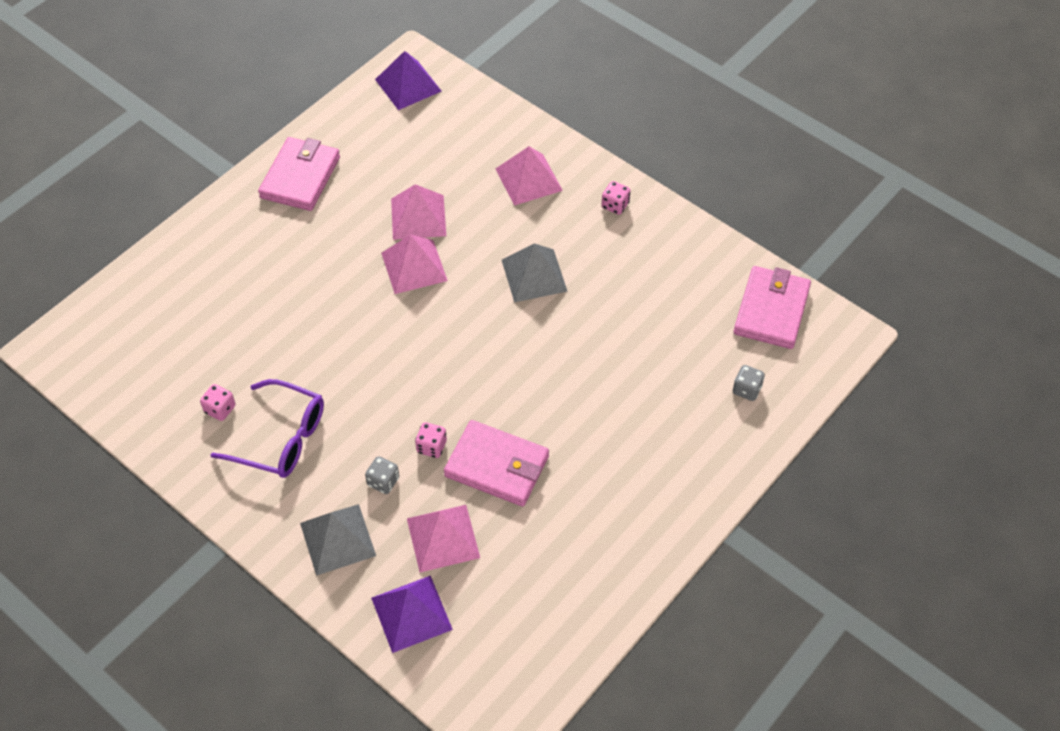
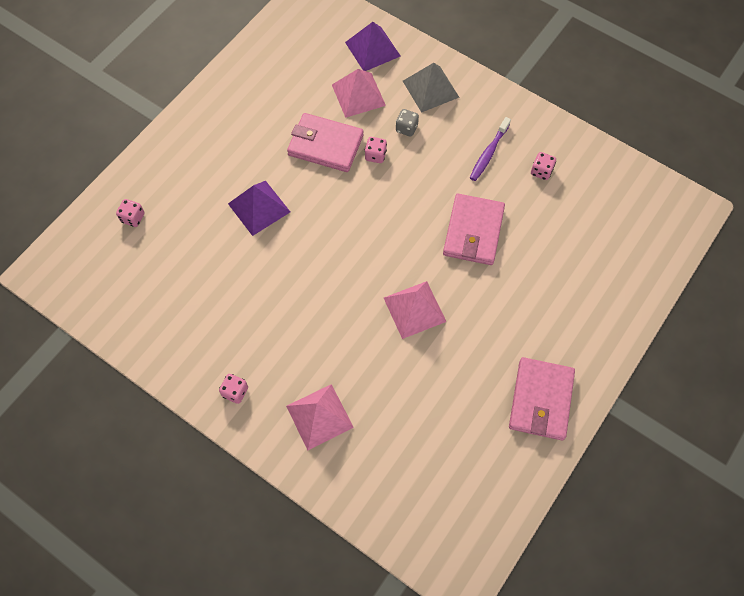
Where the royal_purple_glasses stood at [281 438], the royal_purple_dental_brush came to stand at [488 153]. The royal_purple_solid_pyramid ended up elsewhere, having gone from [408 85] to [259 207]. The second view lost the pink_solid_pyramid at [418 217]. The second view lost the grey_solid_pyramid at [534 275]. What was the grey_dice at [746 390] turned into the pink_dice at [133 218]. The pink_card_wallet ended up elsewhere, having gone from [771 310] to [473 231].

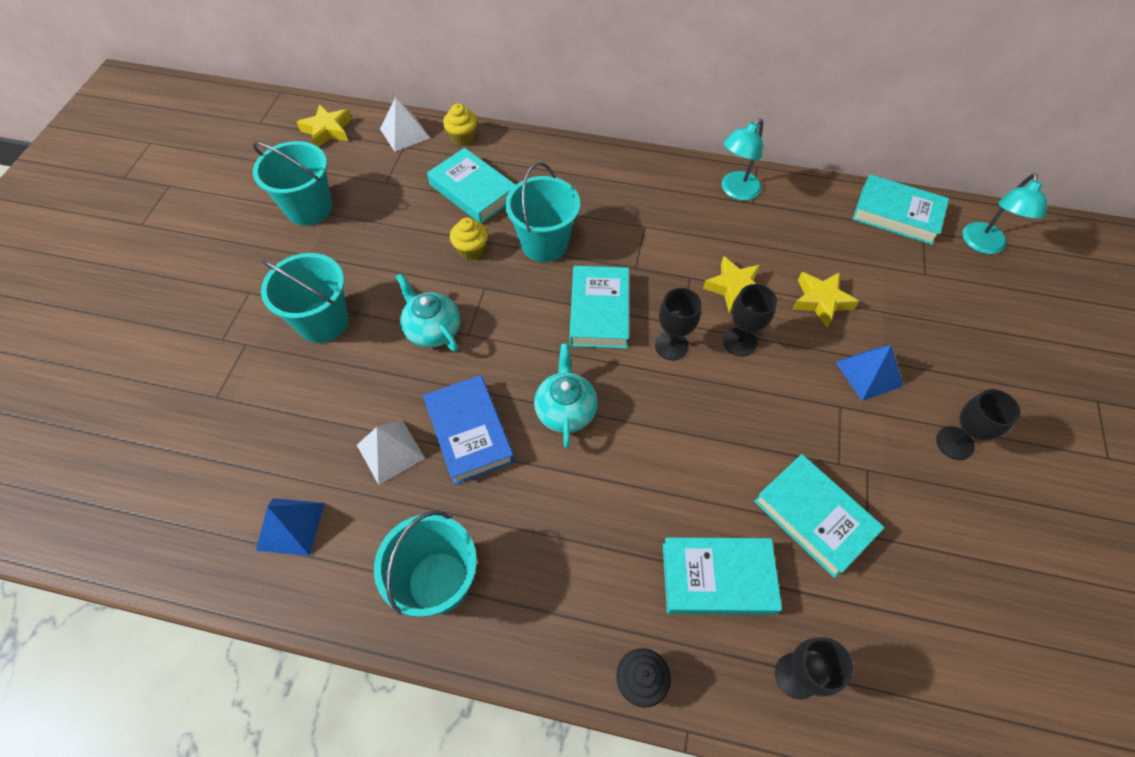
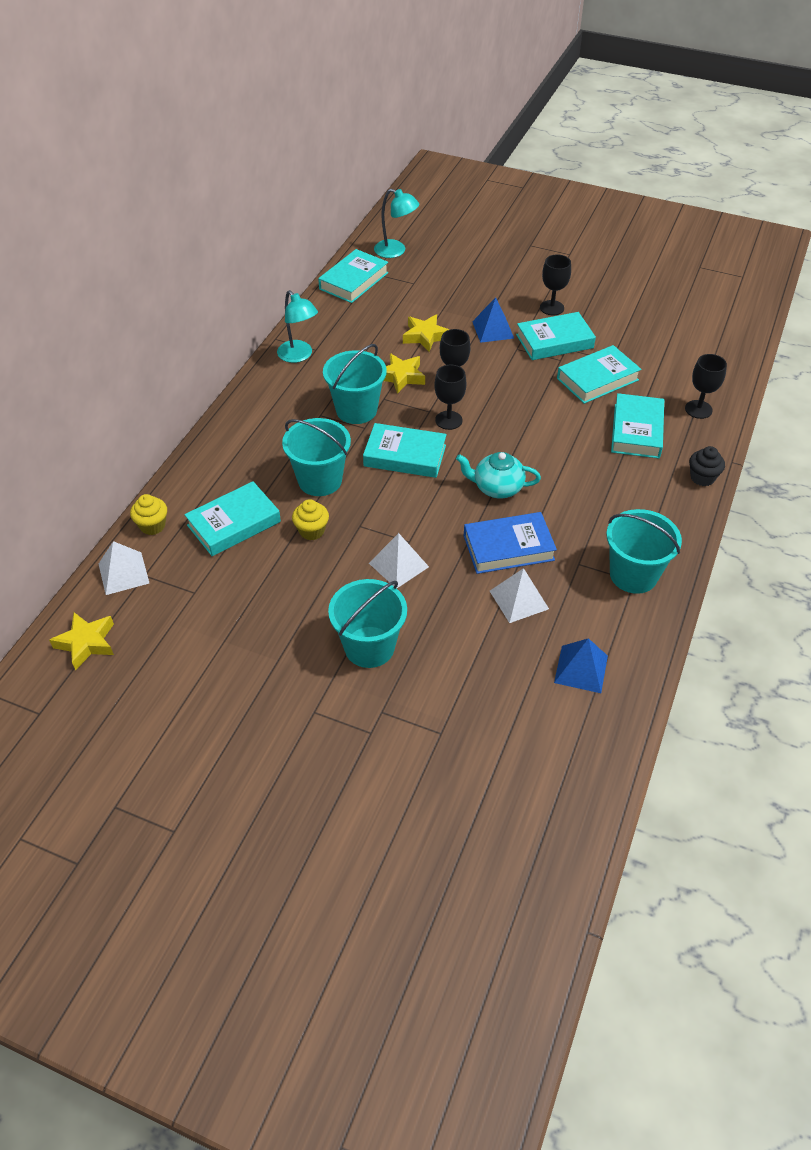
The aqua_bucket ended up elsewhere, having gone from [309 208] to [356 410]. Where the aqua_tea_pot stood at [432 330], the pure_white_solid_pyramid came to stand at [398 565]. The second view gained the aqua_hardcover at [554 341].

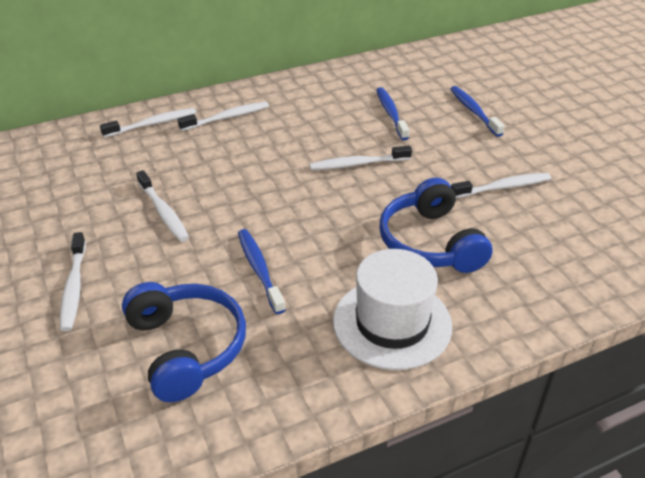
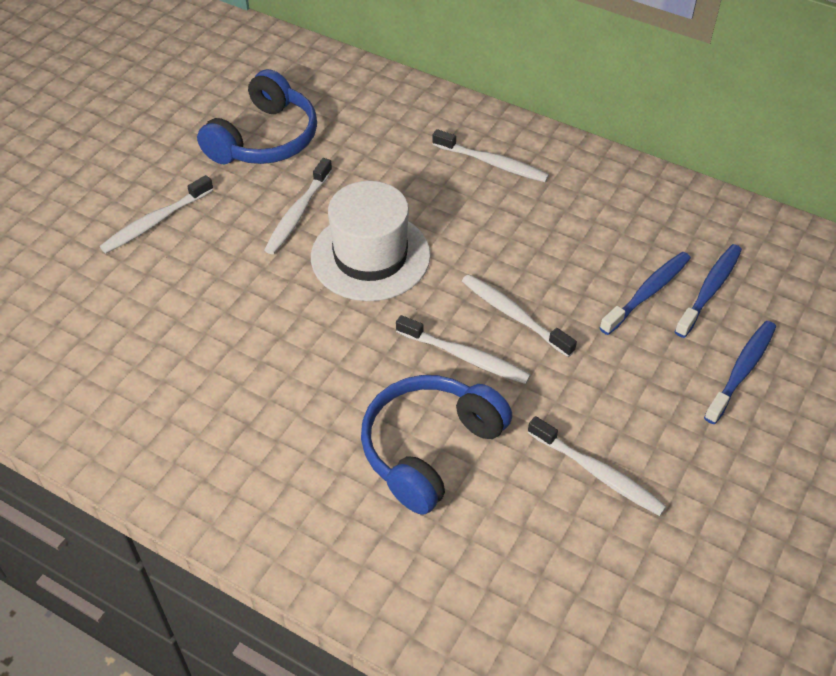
The pure_white_dental_brush ended up elsewhere, having gone from [152 124] to [465 357]. The royal_blue_headset ended up elsewhere, having gone from [187 347] to [265 139]. The royal_blue_dental_brush ended up elsewhere, having gone from [259 269] to [709 290]. The pure_white_top_hat ended up elsewhere, having gone from [392 323] to [370 256].

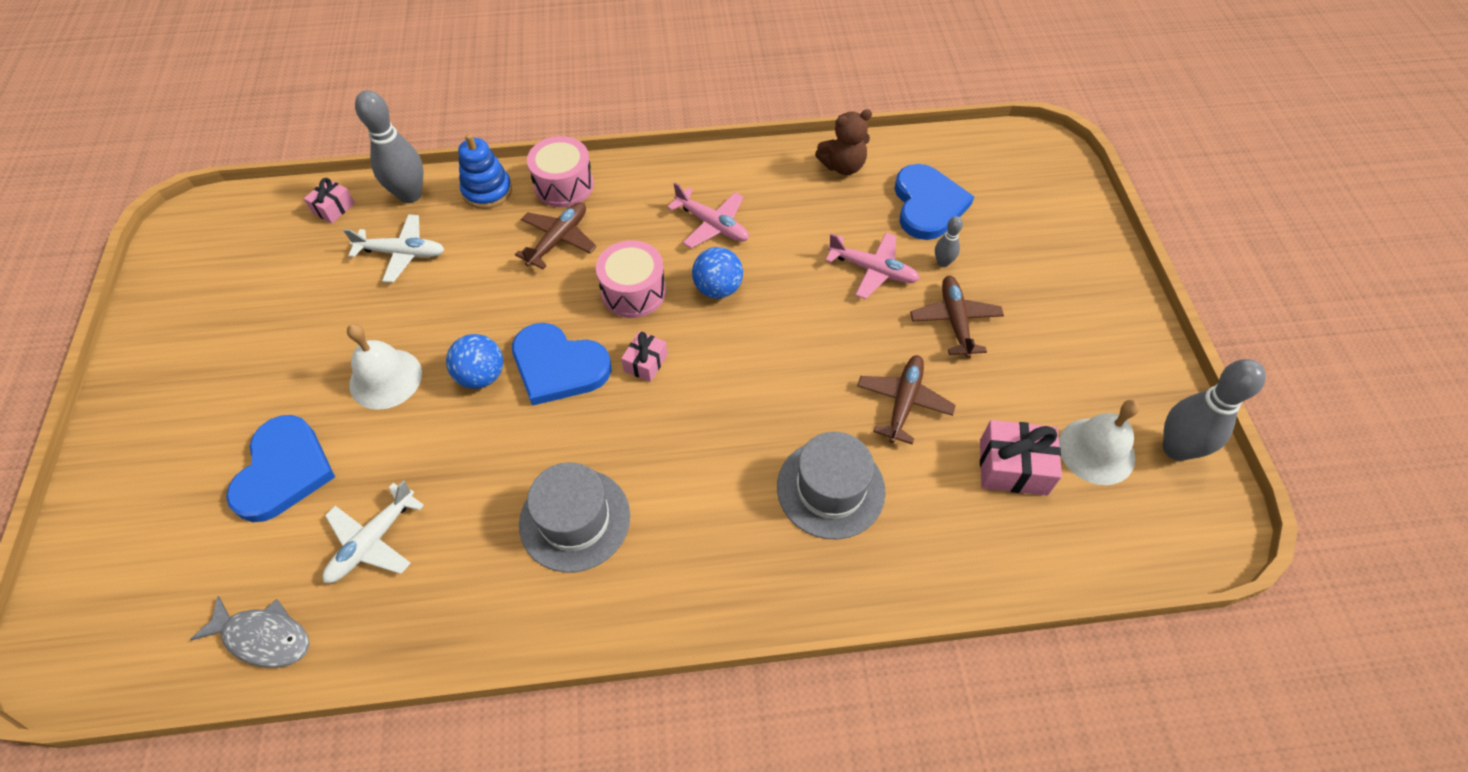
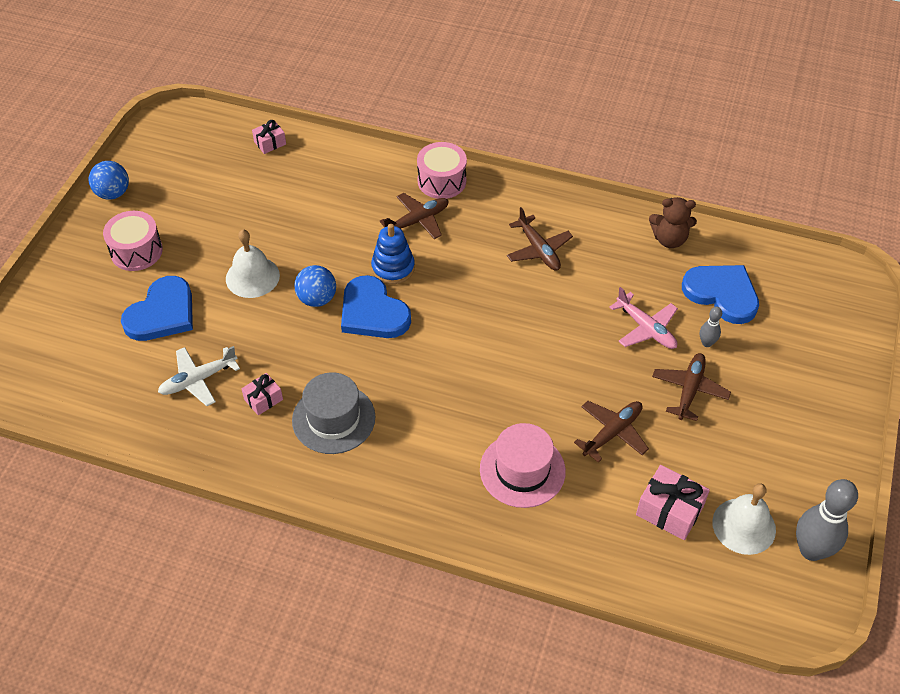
The second view lost the grey_fish at [263 637]. The second view lost the pure_white_toy_plane at [402 253]. The second view lost the grey_tenpin at [410 195]. The royal_blue_stacking_rings ended up elsewhere, having gone from [487 191] to [393 268]. The pink_toy_drum ended up elsewhere, having gone from [633 291] to [136 251]. The pink_gift ended up elsewhere, having gone from [645 363] to [263 399]. What was the pink_toy_plane at [712 225] turned into the dark_brown_toy_plane at [538 250]. The royal_blue_play_ball ended up elsewhere, having gone from [718 288] to [113 193]. What was the grey_top_hat at [830 488] turned into the pink_top_hat at [522 470]. The royal_blue_heart_shape at [927 205] ended up facing another way, 75 degrees counterclockwise from before.

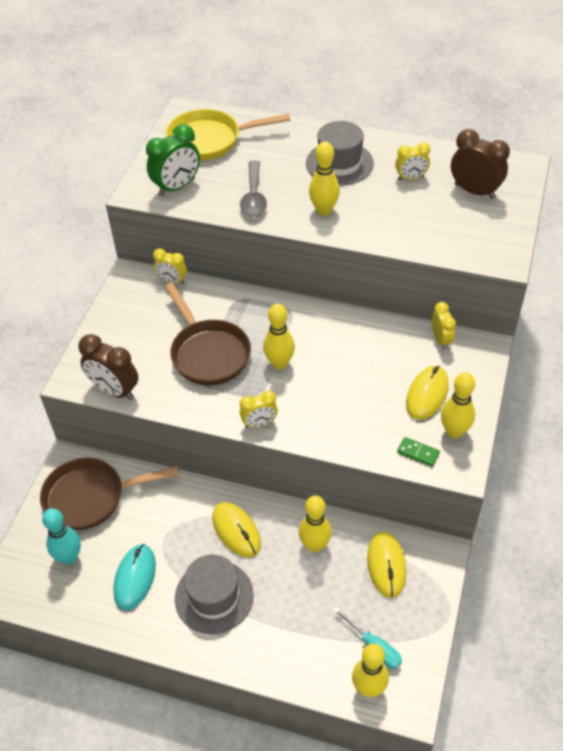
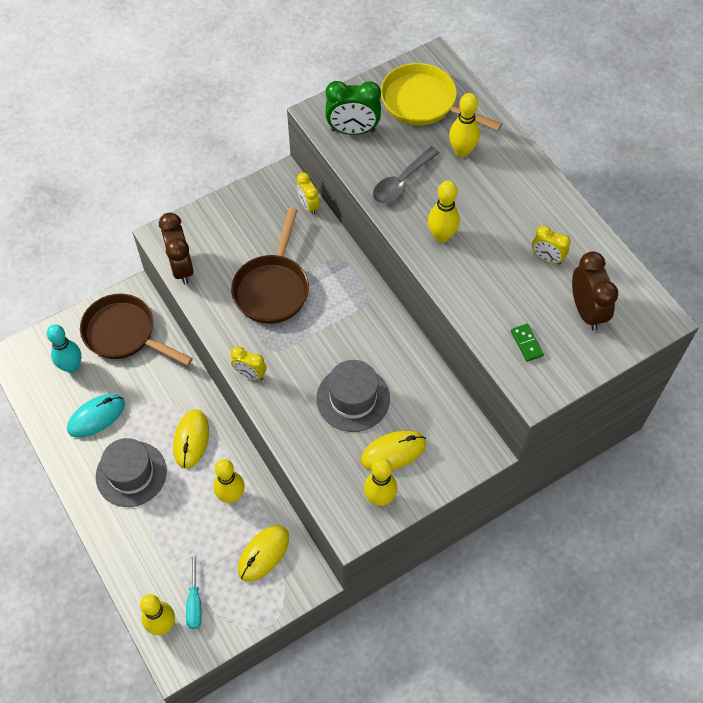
The yellow_tenpin ended up elsewhere, having gone from [279 363] to [462 151]. The grey_top_hat ended up elsewhere, having gone from [339 163] to [353 398]. The emerald_domino ended up elsewhere, having gone from [418 453] to [526 343]. The second view lost the yellow_bedside_clock at [441 340].

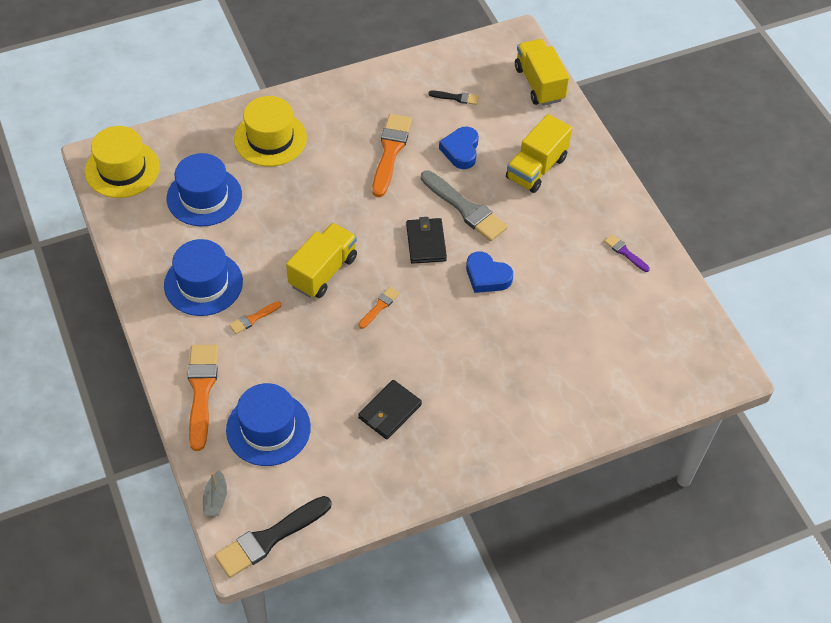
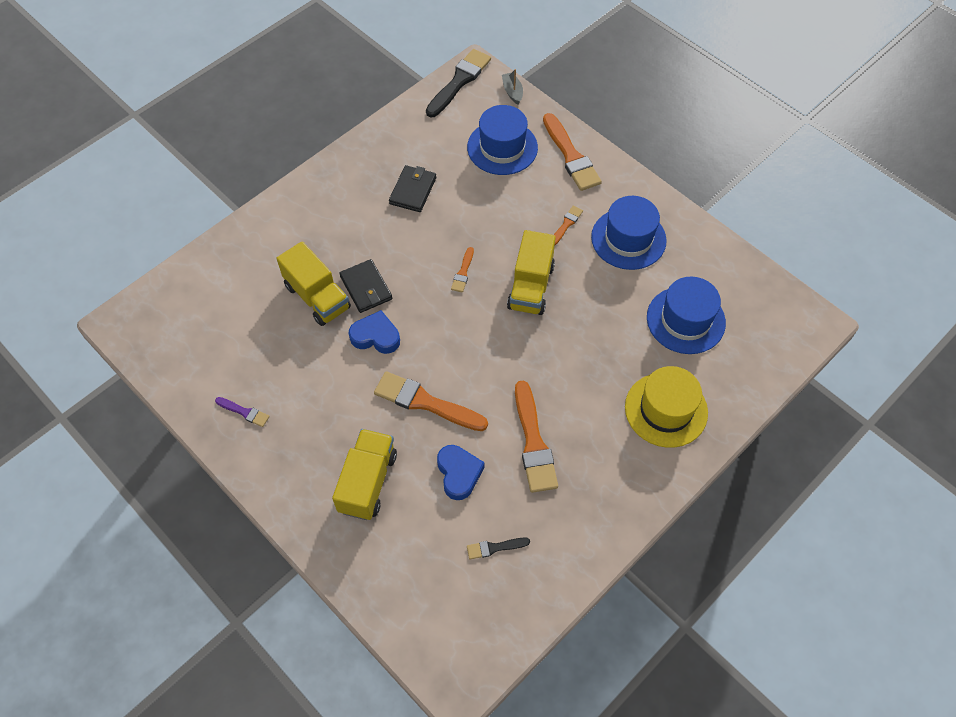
The second view lost the yellow_top_hat at [122 169]. The jet-black_card_wallet ended up elsewhere, having gone from [426 242] to [366 288]. What was the grey_brush at [465 208] turned into the orange-coloured_brush at [425 402]. The yellow_truck ended up elsewhere, having gone from [539 84] to [317 297].

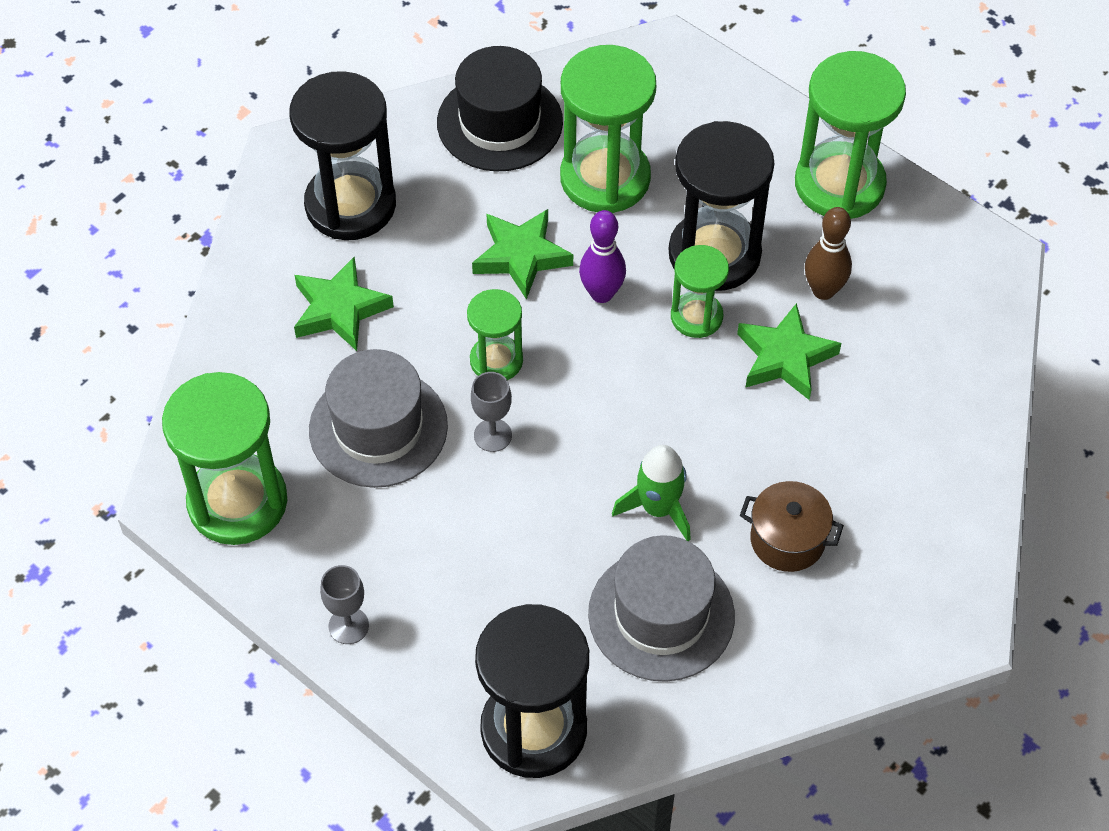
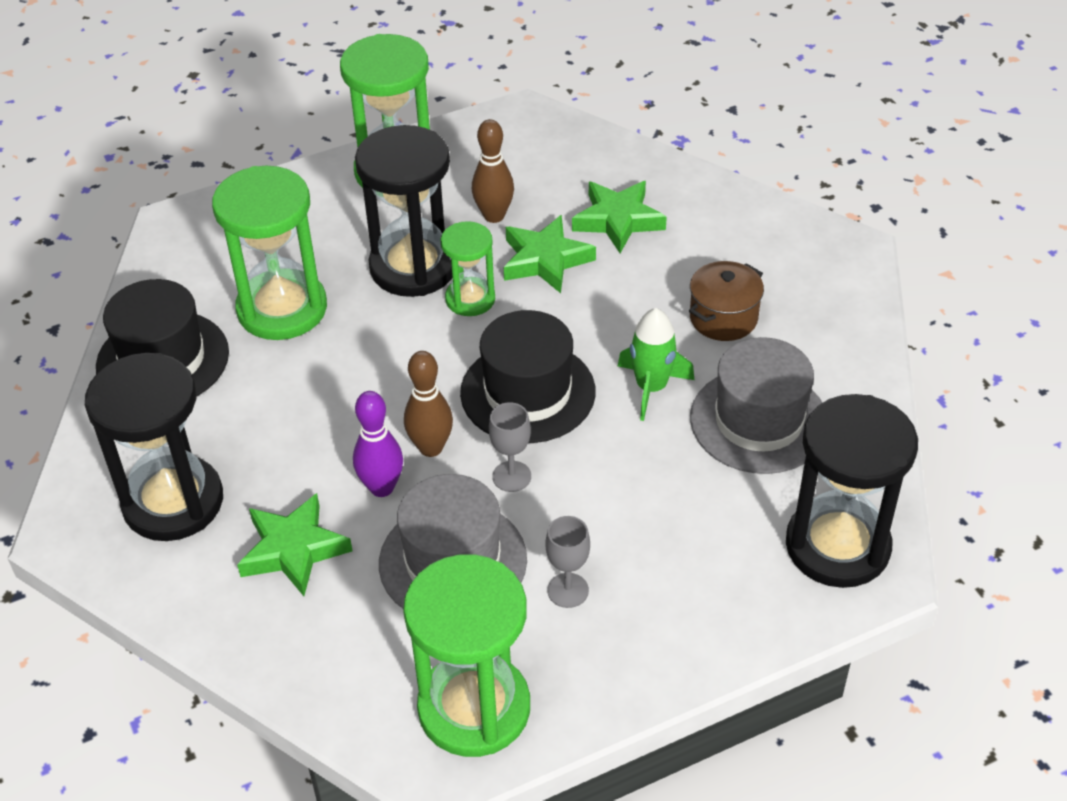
The grey_wine_glass ended up elsewhere, having gone from [348 626] to [568 590]. Where the emerald_sand_timer stood at [496 360], the dark_brown_tenpin came to stand at [431 448]. The emerald_star_shape ended up elsewhere, having gone from [521 256] to [618 220]. The royal_purple_tenpin ended up elsewhere, having gone from [601 293] to [382 487]. The second view gained the jet-black_top_hat at [528 392].

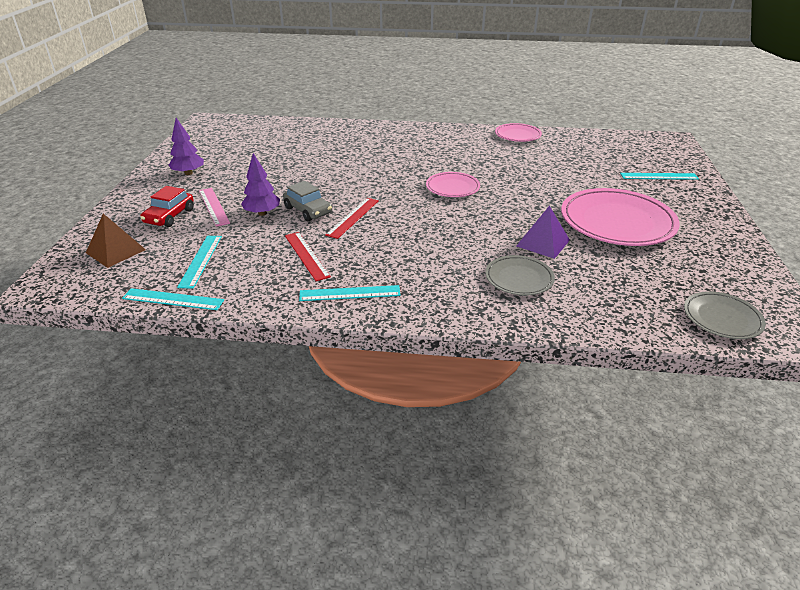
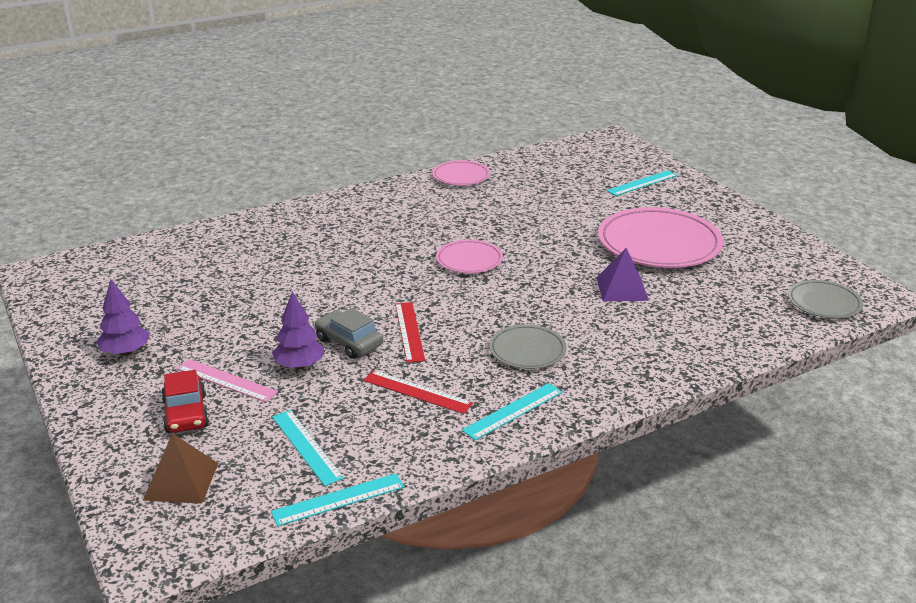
The grey_toy_car at [308 210] ended up facing another way, 150 degrees counterclockwise from before. The grey_plate ended up elsewhere, having gone from [519 278] to [527 350].

